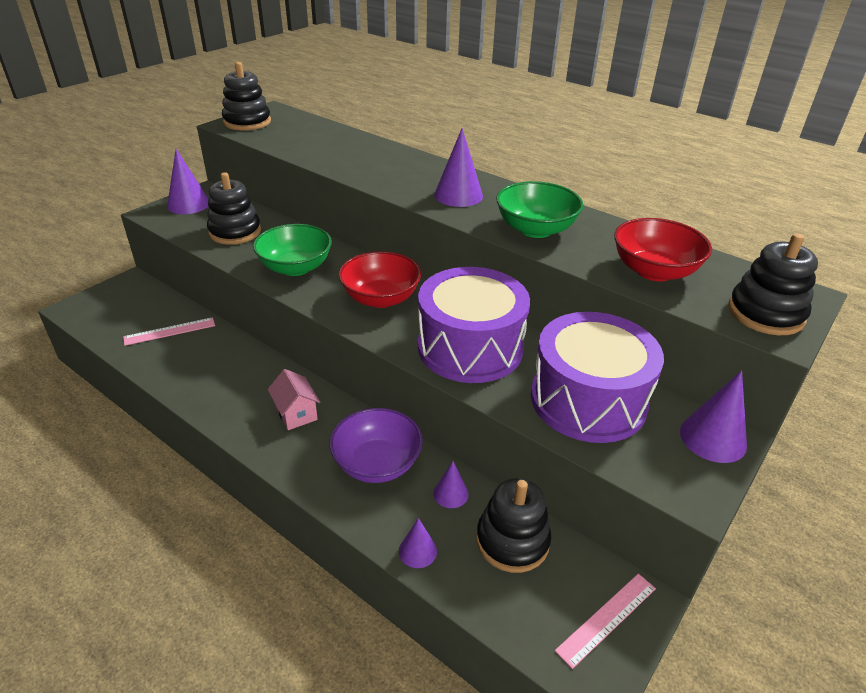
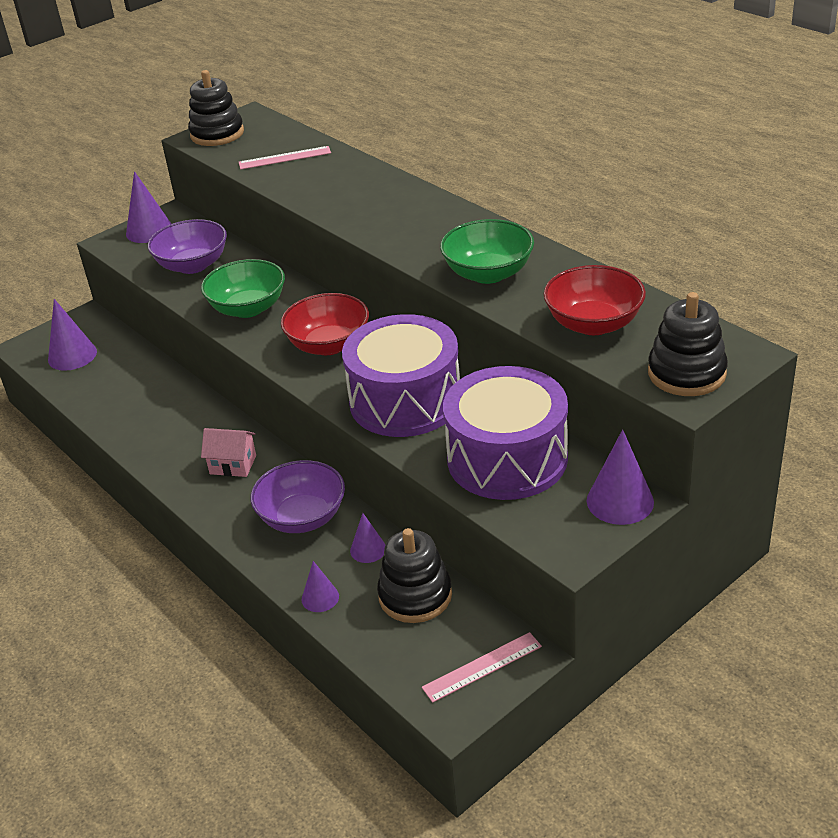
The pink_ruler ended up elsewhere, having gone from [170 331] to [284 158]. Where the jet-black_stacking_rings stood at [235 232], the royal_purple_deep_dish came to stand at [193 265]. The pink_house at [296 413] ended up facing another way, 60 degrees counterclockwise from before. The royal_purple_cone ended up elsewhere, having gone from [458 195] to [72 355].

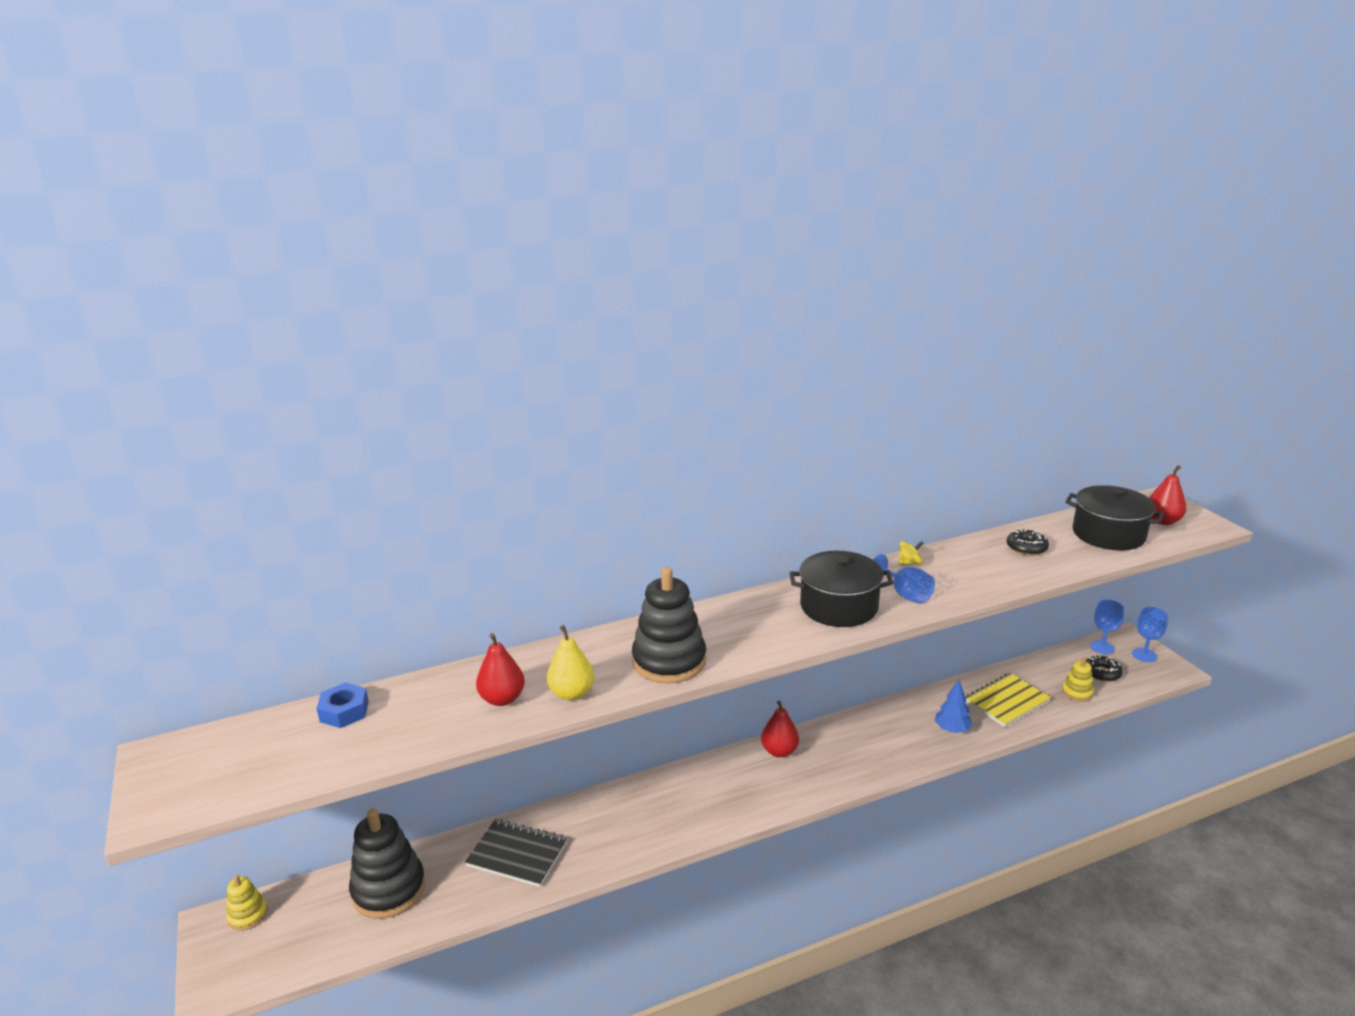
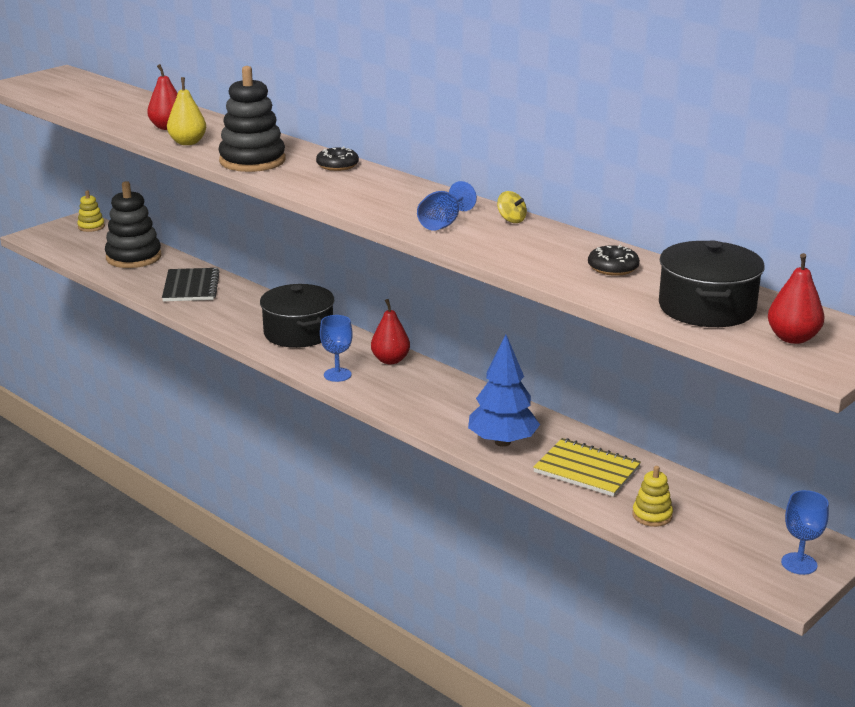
The second view lost the royal_blue_nut at [344 711]. The jet-black_cooking_pot ended up elsewhere, having gone from [839 606] to [298 333]. The size of the royal_blue_tree at [952 729] changed by a factor of 1.64. The jet-black_glazed_donut ended up elsewhere, having gone from [1102 673] to [337 165]. The royal_blue_wine_glass ended up elsewhere, having gone from [1102 647] to [337 375].

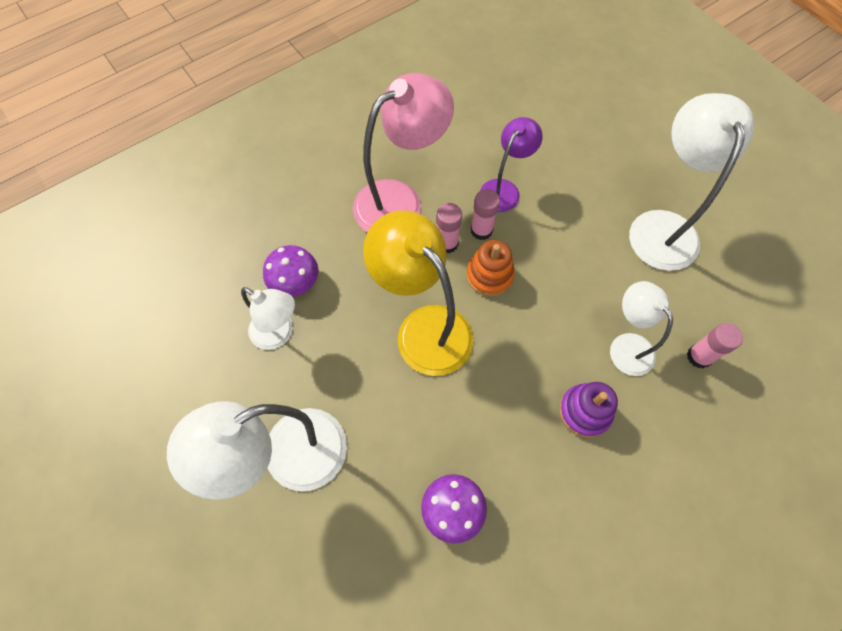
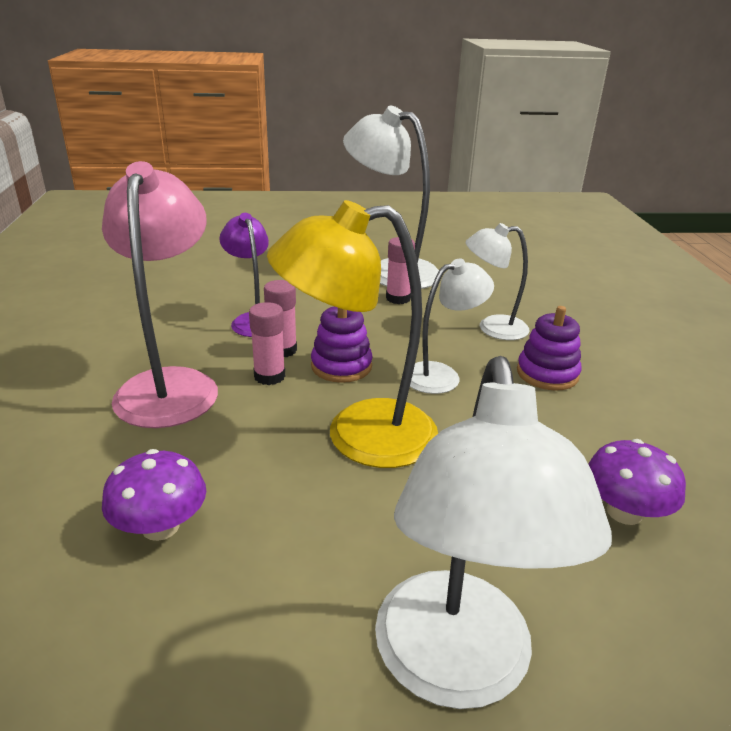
The pure_white_lamp ended up elsewhere, having gone from [279 334] to [441 375]. What was the orange-coloured_stacking_rings at [489 275] turned into the royal_purple_stacking_rings at [341 366]. The pink_stick_of_glue ended up elsewhere, having gone from [699 356] to [398 298].

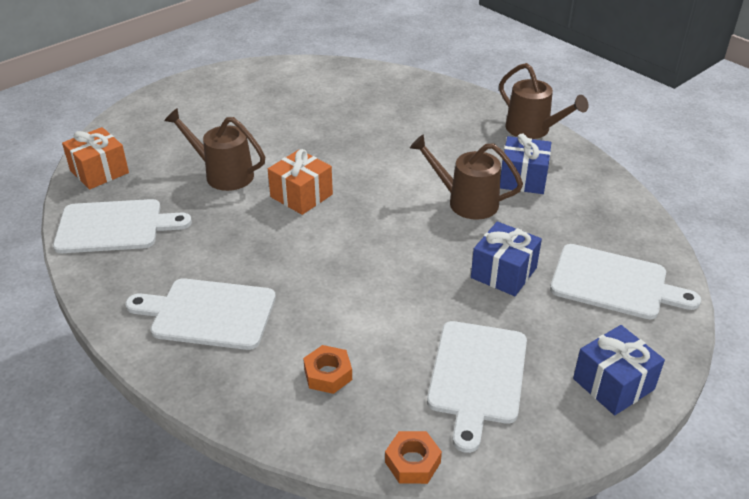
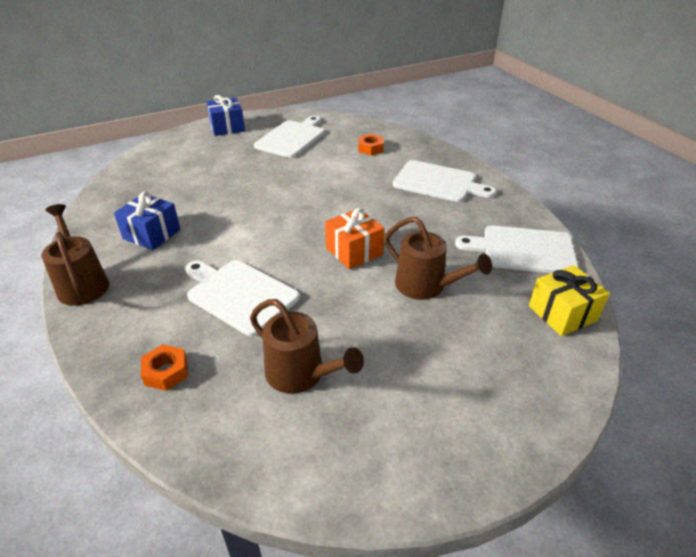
What was the orange-coloured_gift at [99 171] turned into the yellow_gift at [562 313]. The orange-coloured_nut ended up elsewhere, having gone from [412 462] to [166 372]. The dark_brown_sprinkling_can ended up elsewhere, having gone from [465 202] to [301 375]. The second view lost the royal_blue_gift at [503 273]. The pure_white_chopping_board ended up elsewhere, having gone from [614 283] to [239 295].

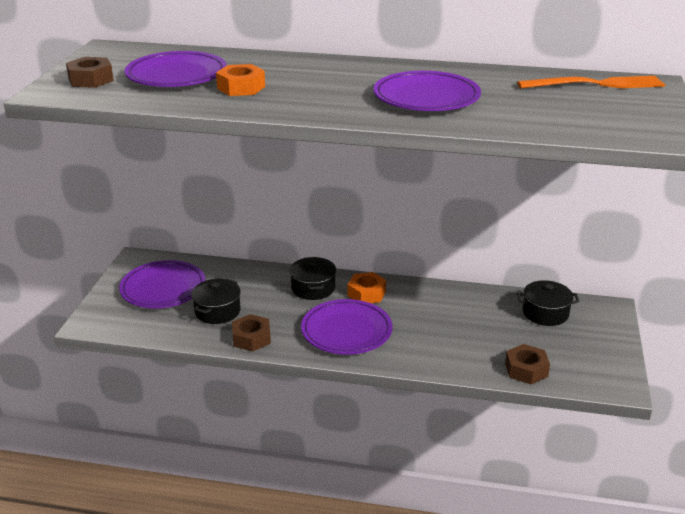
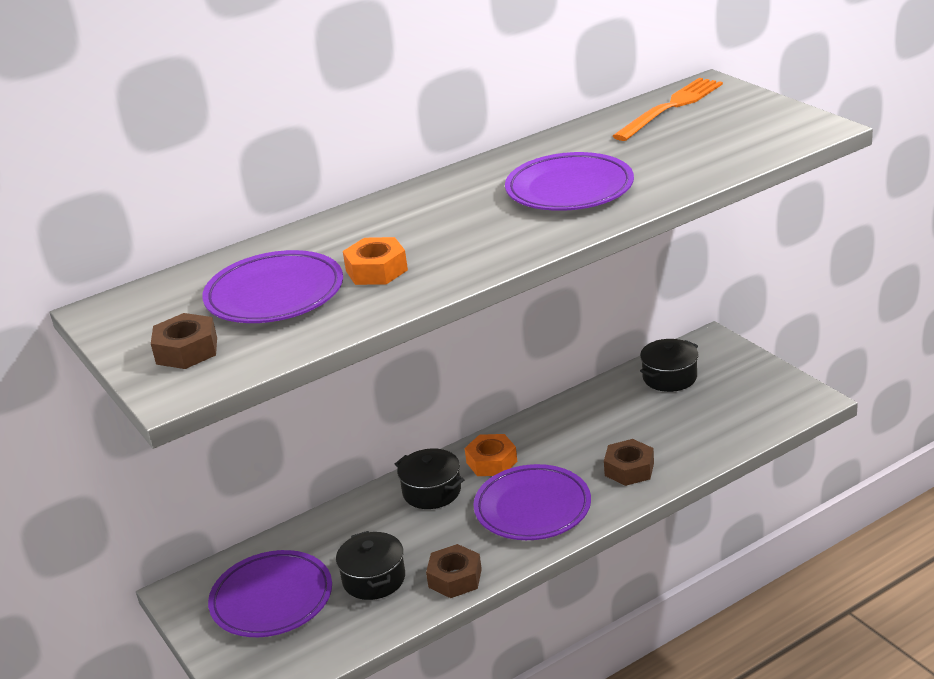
The dark_brown_nut ended up elsewhere, having gone from [526 370] to [629 469].

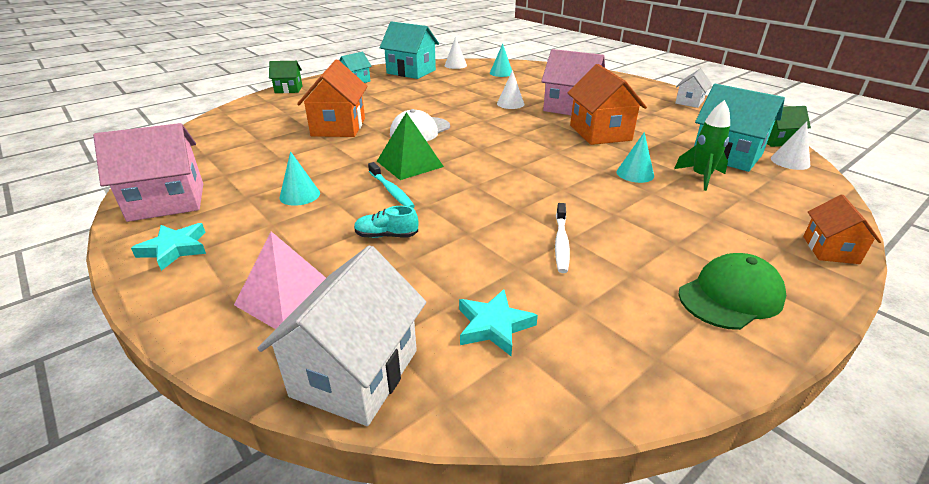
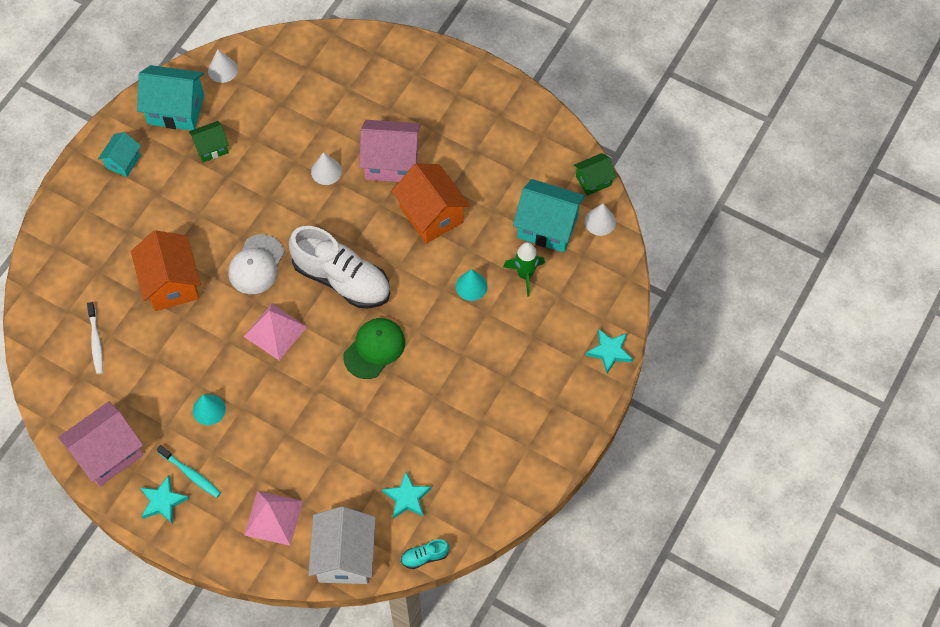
The emerald_house ended up elsewhere, having gone from [288 89] to [211 148]. The aqua_shoe ended up elsewhere, having gone from [386 235] to [425 556]. The aqua_dental_brush ended up elsewhere, having gone from [391 191] to [191 474]. What was the emerald_solid_pyramid at [409 164] turned into the pink_solid_pyramid at [275 331]. The second view lost the aqua_cone at [501 73]. The pure_white_dental_brush ended up elsewhere, having gone from [561 242] to [96 341]. The second view lost the pure_white_house at [689 102]. The emerald_baseball_cap ended up elsewhere, having gone from [730 296] to [374 349]. Where the orange-coloured_house stood at [830 250], the aqua_star_shape came to stand at [609 352]. The second view gained the pure_white_shoe at [342 279].

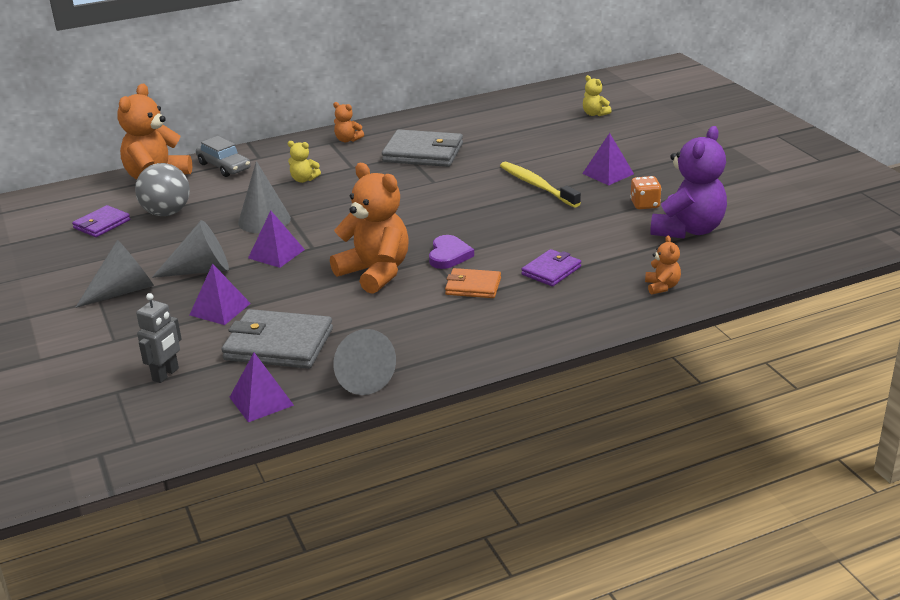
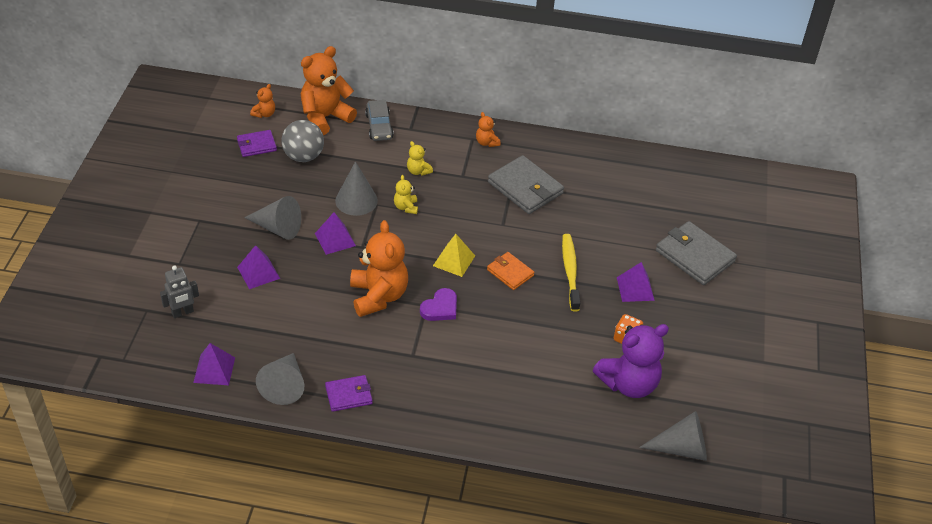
The grey_cone ended up elsewhere, having gone from [123 291] to [681 448]. The grey_card_wallet ended up elsewhere, having gone from [278 344] to [695 256]. The orange-coloured_card_wallet ended up elsewhere, having gone from [473 286] to [510 272]. The royal_purple_card_wallet ended up elsewhere, having gone from [551 271] to [349 395]. The yellow_stuffed_bear ended up elsewhere, having gone from [594 114] to [406 207]. The orange-coloured_stuffed_bear ended up elsewhere, having gone from [662 287] to [264 114]. The second view gained the yellow_solid_pyramid at [454 260].

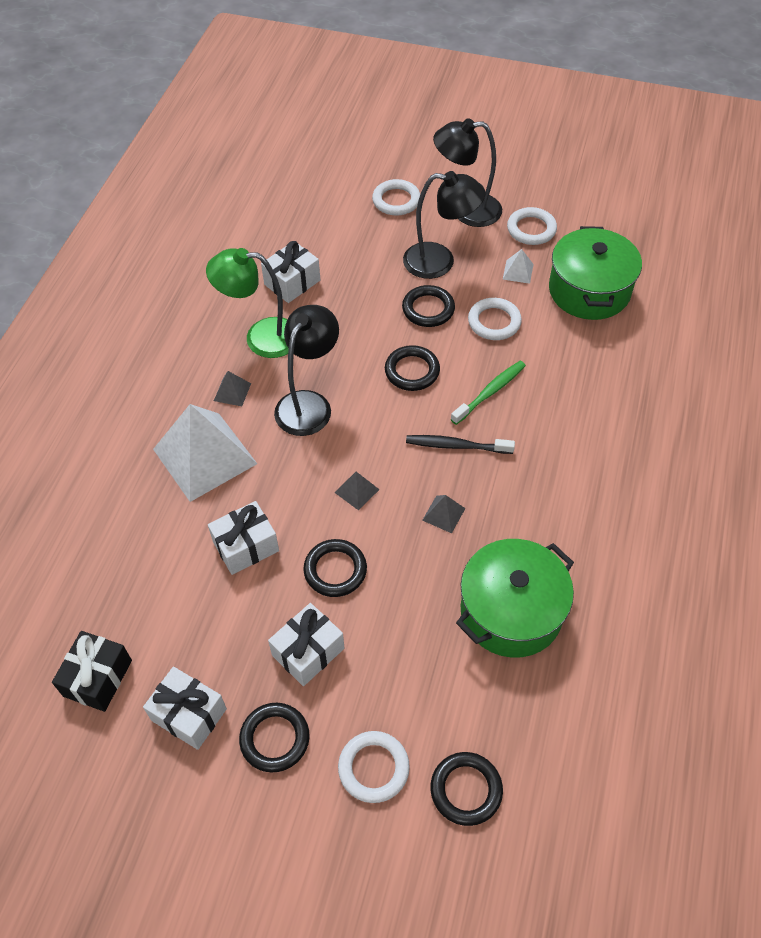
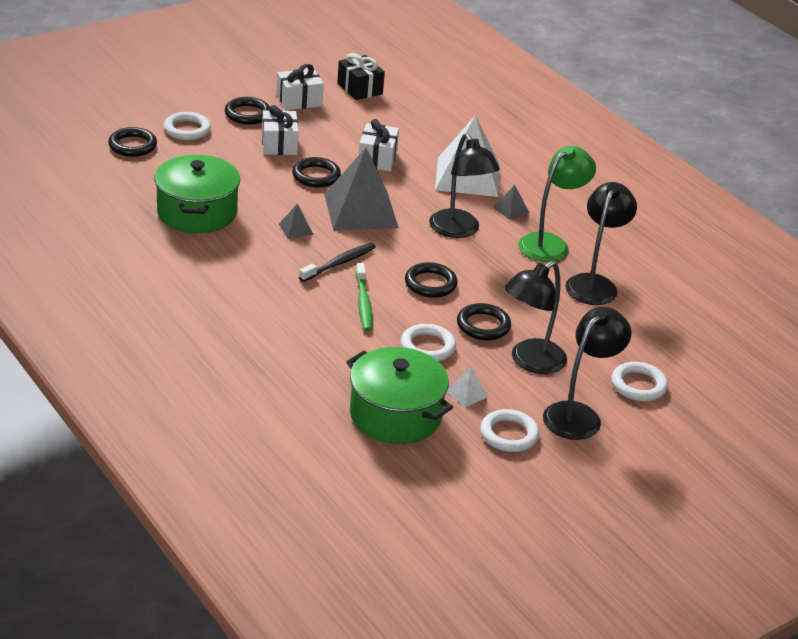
Where the pure_white_gift stood at [292 282], the jet-black_lamp came to stand at [594 283]. The size of the grey_solid_pyramid at [357 491] changed by a factor of 2.45.

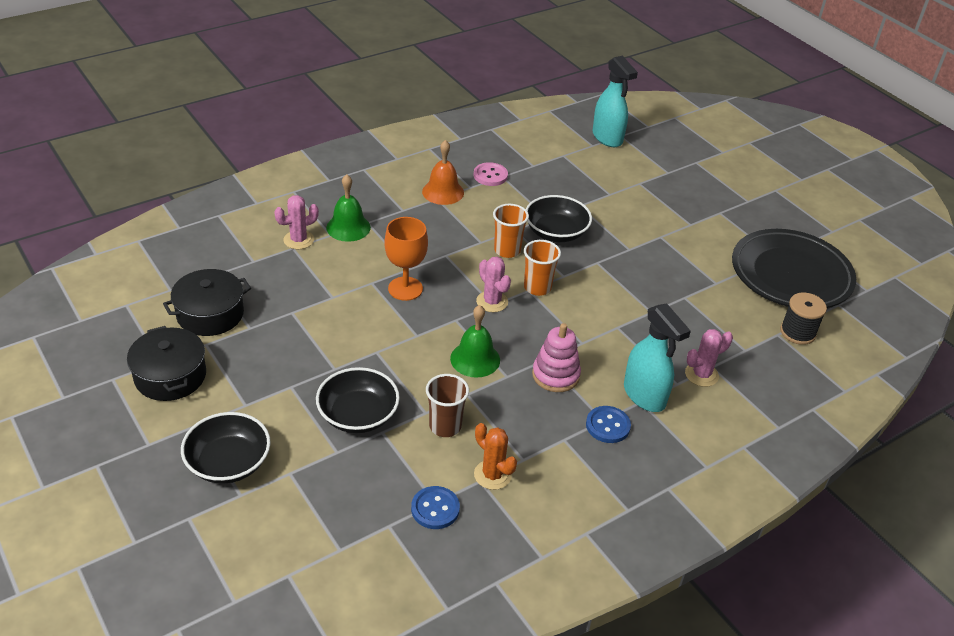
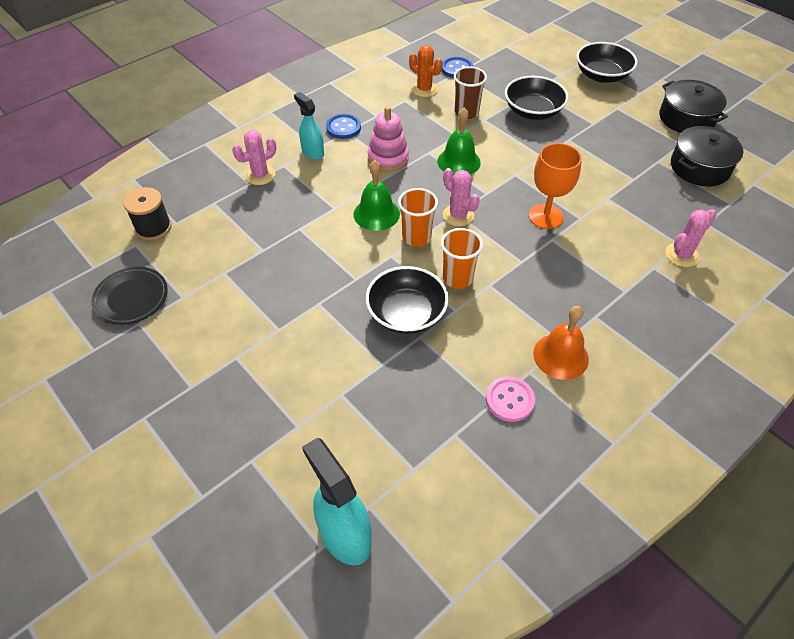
The emerald_bell ended up elsewhere, having gone from [348 227] to [376 214]. The size of the aqua_spray_bottle at [644 396] changed by a factor of 0.64. The size of the jet-black_plate at [791 274] changed by a factor of 0.52.

